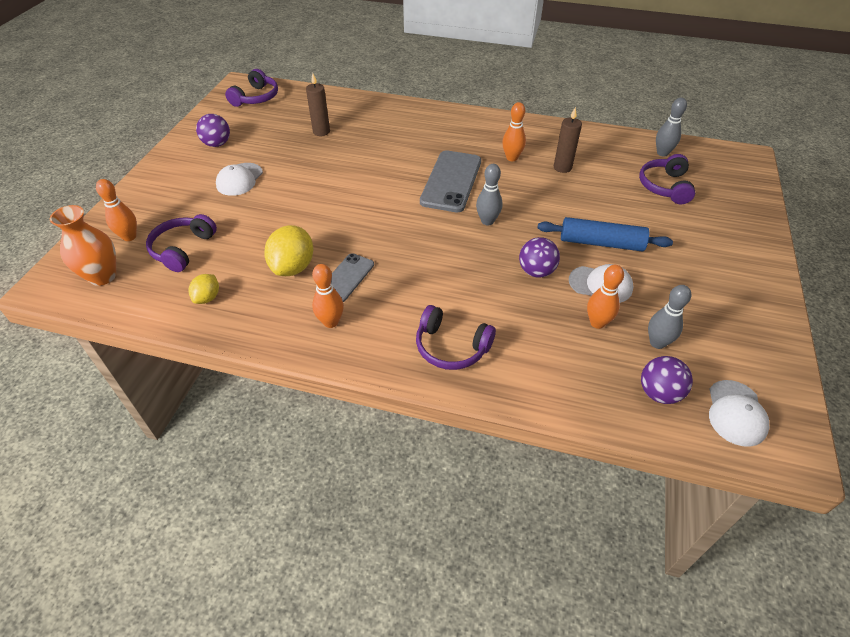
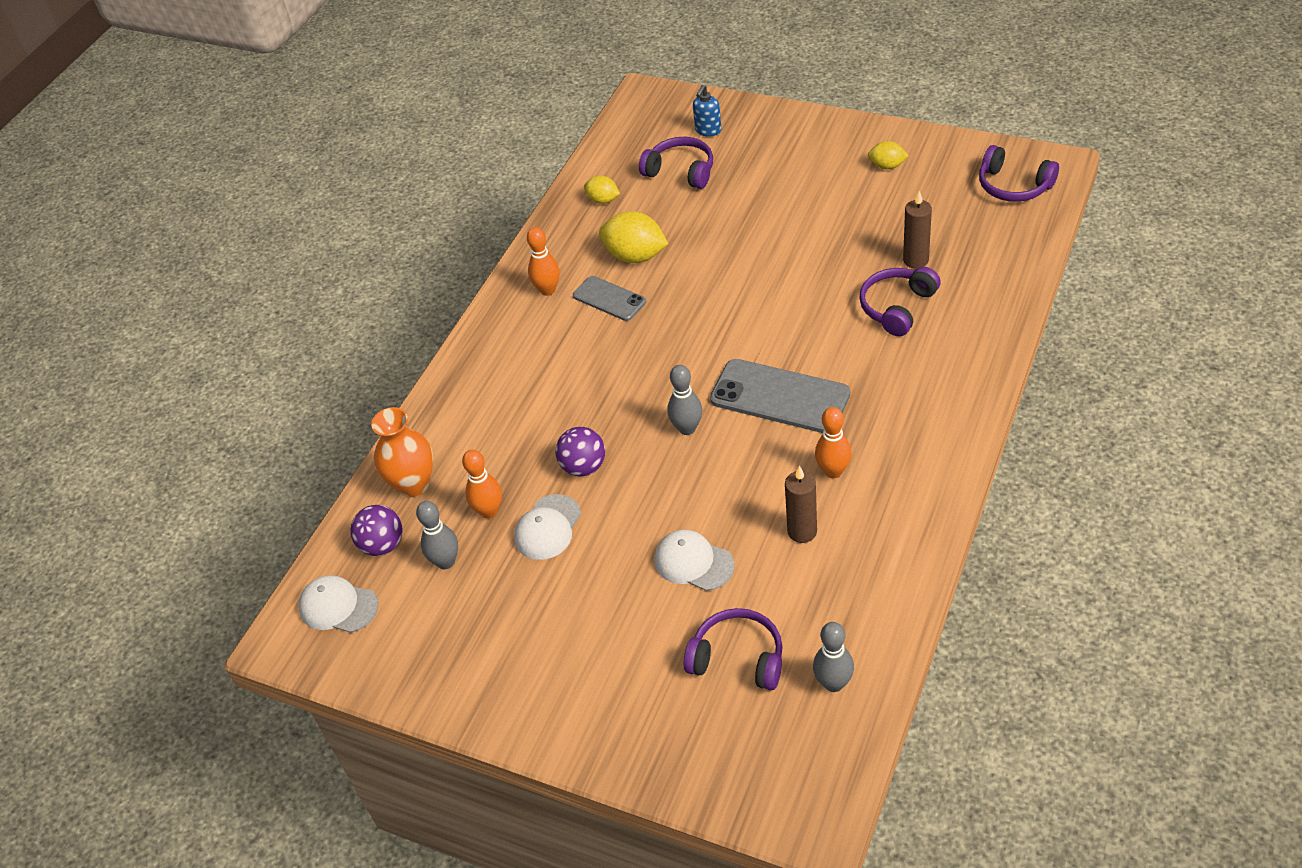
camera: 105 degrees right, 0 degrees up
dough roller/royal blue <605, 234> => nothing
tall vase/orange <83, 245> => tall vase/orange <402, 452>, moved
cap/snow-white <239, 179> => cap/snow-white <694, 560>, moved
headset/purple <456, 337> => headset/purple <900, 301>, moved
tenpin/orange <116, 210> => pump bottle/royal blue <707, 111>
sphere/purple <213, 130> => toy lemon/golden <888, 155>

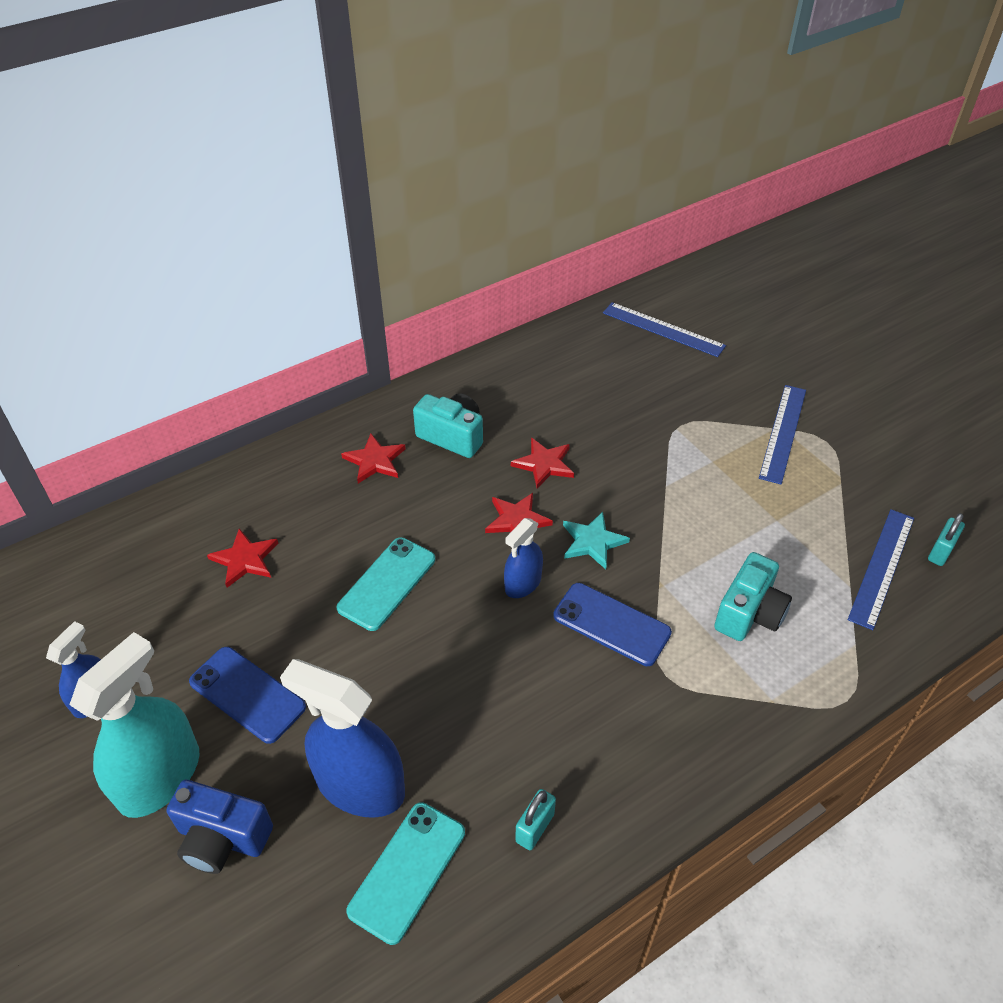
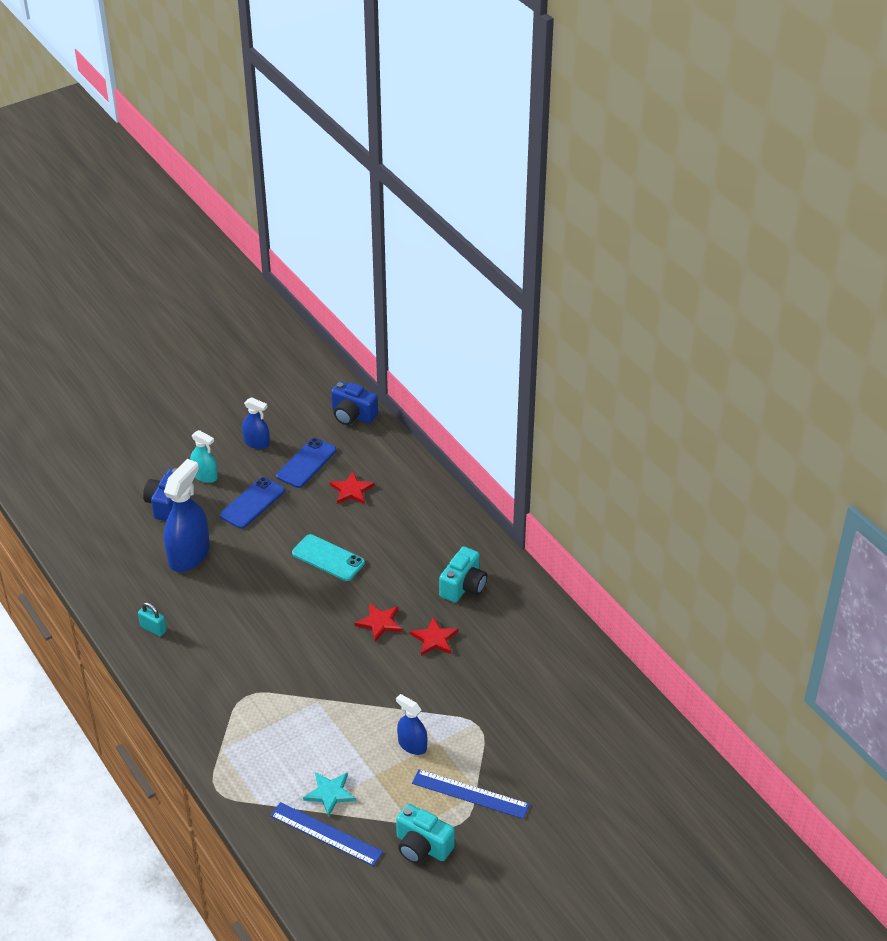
camera: 90 degrees right, 5 degrees down
star shape/crimson <373, 458> => nothing
smartphone/aqua <405, 873> => nothing
straightedge/royal blue <664, 329> => nothing
lock/aqua <946, 539> => nothing
nothing => photo camera/royal blue <354, 403>
spray bottle/royal blue <523, 558> => spray bottle/royal blue <411, 724>, moved
smartphone/royal blue <612, 624> => smartphone/royal blue <306, 463>, moved
star shape/aqua <596, 540> => star shape/aqua <329, 794>, moved
photo camera/aqua <753, 596> => photo camera/aqua <425, 834>, moved
spray bottle/aqua <134, 725> => spray bottle/aqua <204, 456>, x0.55

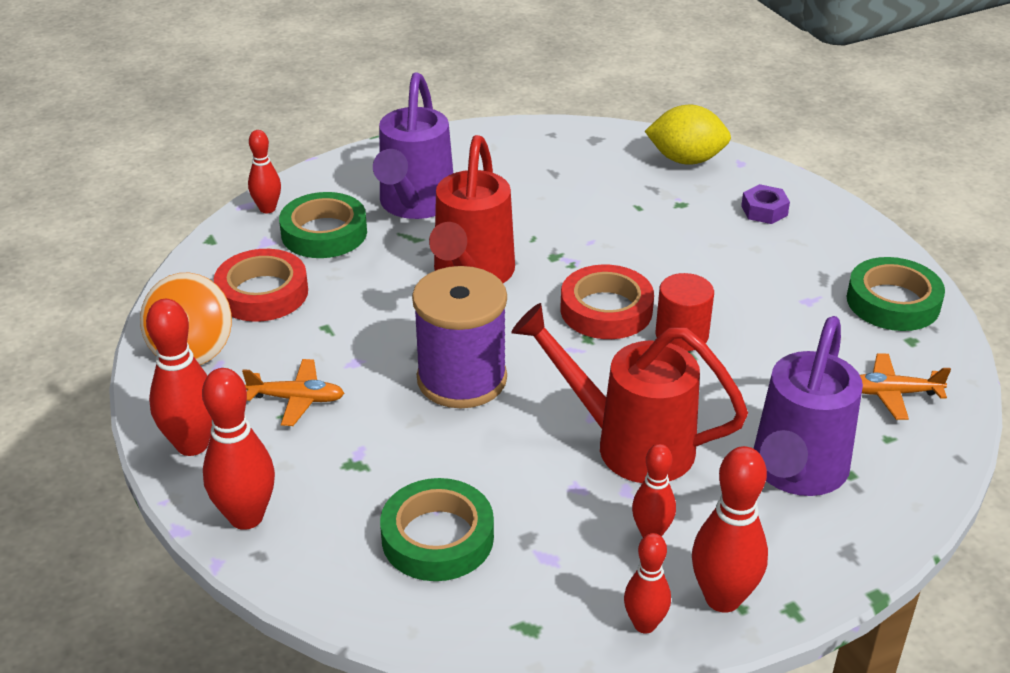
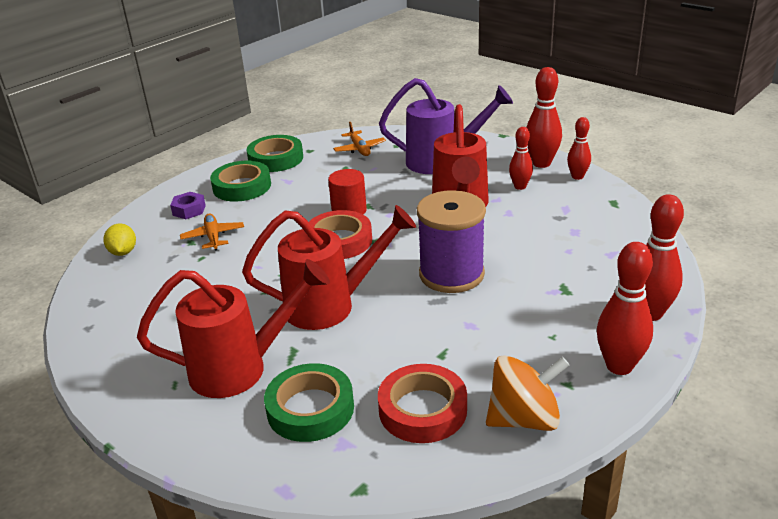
camera: 110 degrees left, 5 degrees down
tenpin/crimson <264, 171> => nothing
plane/orange <293, 392> => plane/orange <212, 232>, moved
roll of tape/green <437, 529> => roll of tape/green <240, 181>, moved
sprinkling can/purple <413, 145> => sprinkling can/crimson <233, 328>
toy lemon/golden <688, 135> => toy lemon/golden <119, 239>, x0.63

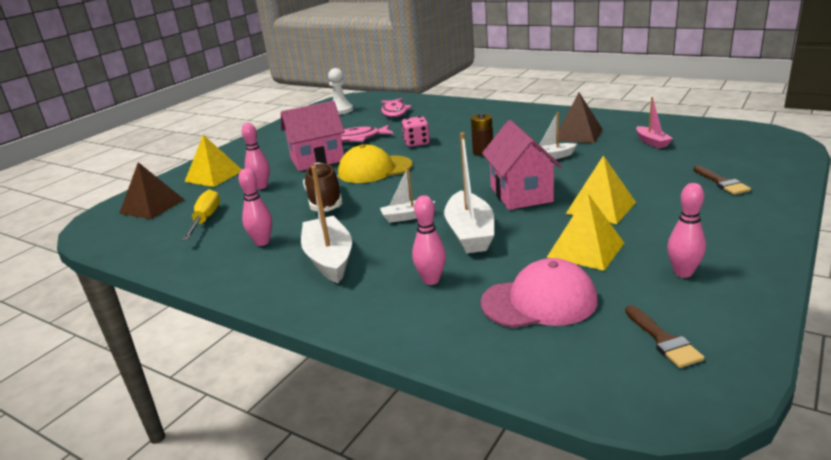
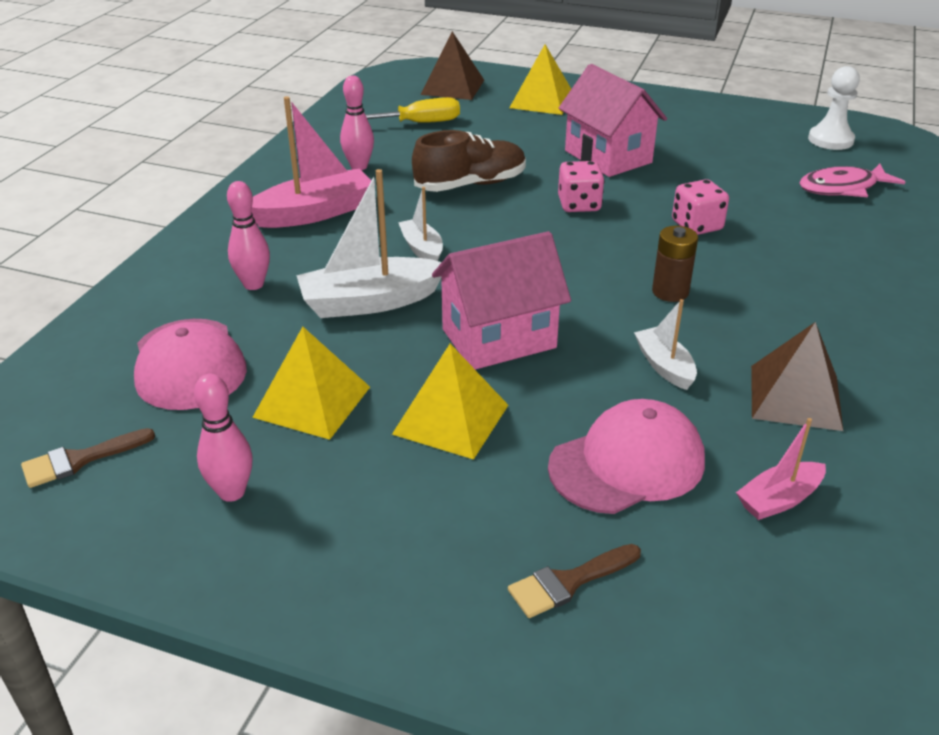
camera: 75 degrees right, 10 degrees up
tenpin/rose-pink <256, 156> => nothing
fish/rose-pink <367, 133> => nothing
nothing => cap/rose-pink <626, 456>
cap/golden <375, 163> => die/rose-pink <581, 186>
boat/snow-white <326, 224> => boat/rose-pink <311, 162>

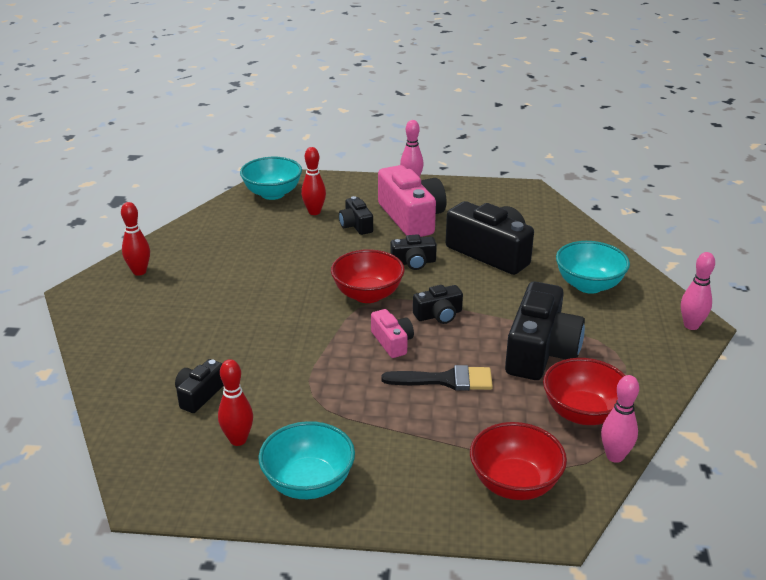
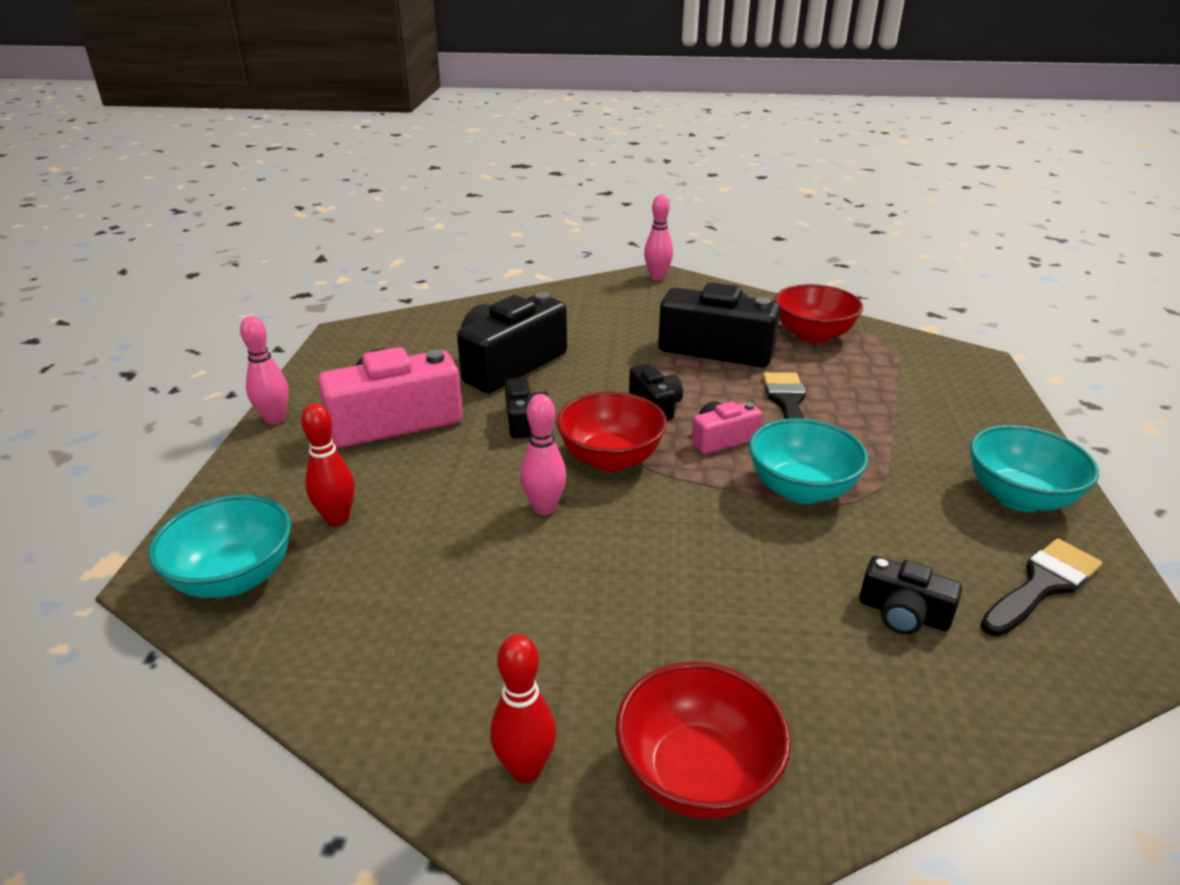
camera: 90 degrees left, 0 degrees up
tenpin/crimson <235, 402> => nothing
photo camera/black <356, 215> => nothing
nothing => paintbrush/black <1041, 588>
serving bowl/crimson <518, 461> => serving bowl/crimson <703, 740>, moved
serving bowl/aqua <593, 267> => serving bowl/aqua <808, 461>, moved
tenpin/rose-pink <620, 419> => tenpin/rose-pink <543, 454>, moved

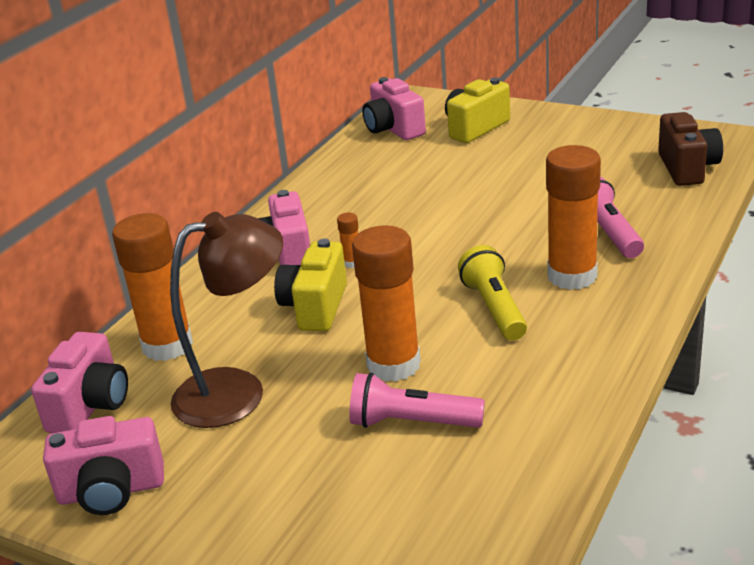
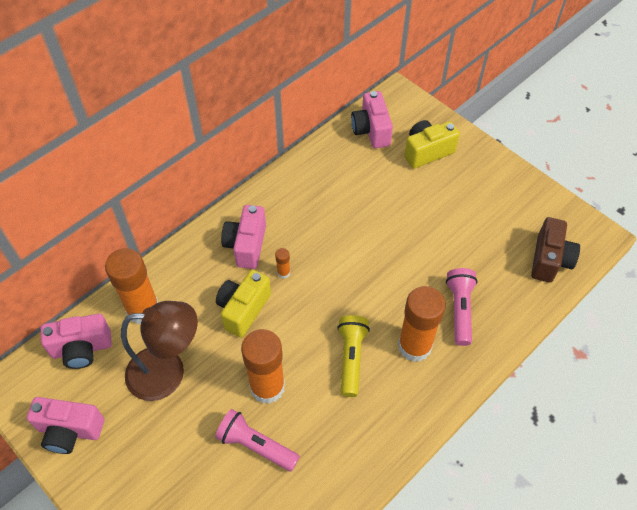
camera: 15 degrees right, 25 degrees up
photo camera/rose-pink <79, 382> => photo camera/rose-pink <76, 341>, 45 degrees clockwise

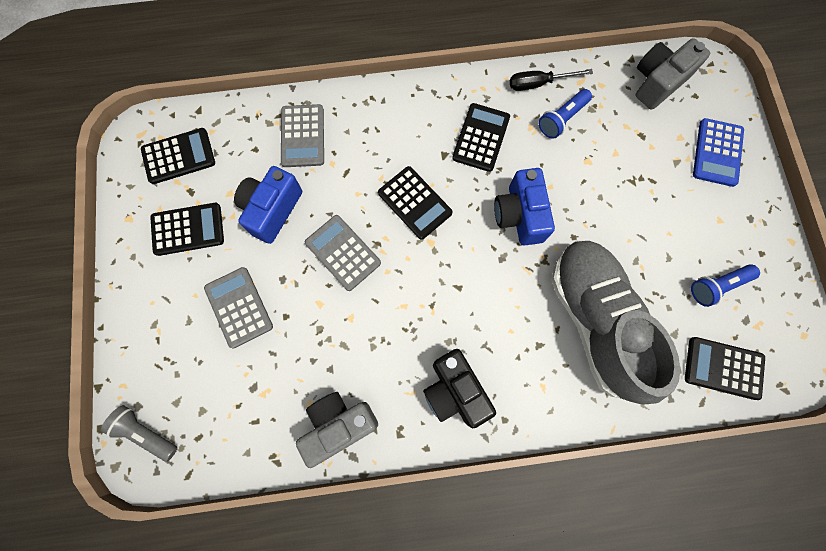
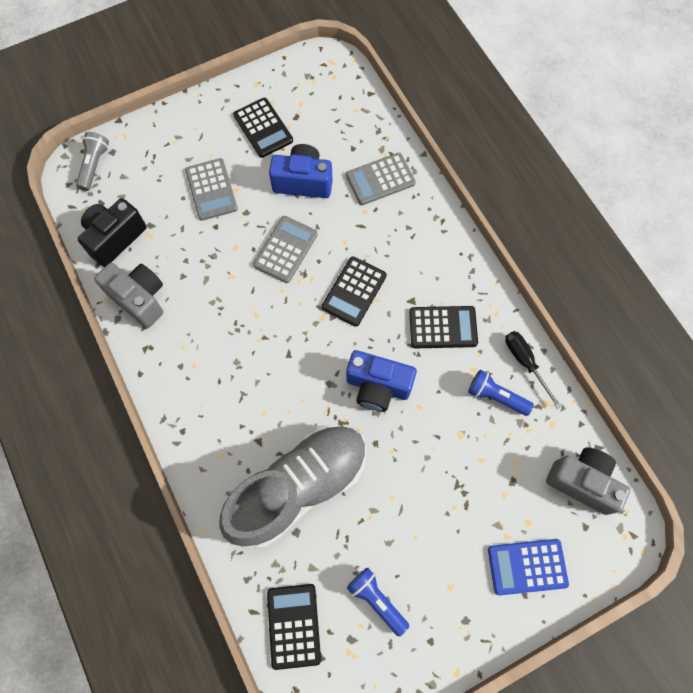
camera: 70 degrees right, 5 degrees down
calculator/black <178, 156> => nothing
photo camera/black <459, 388> => photo camera/black <112, 232>, moved
calculator/ash-grey <238, 307> => calculator/ash-grey <211, 189>, 120 degrees clockwise
photo camera/royal blue <524, 207> => photo camera/royal blue <381, 381>, 135 degrees counterclockwise

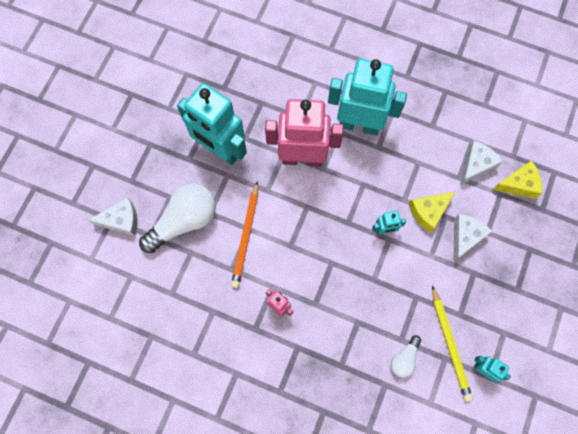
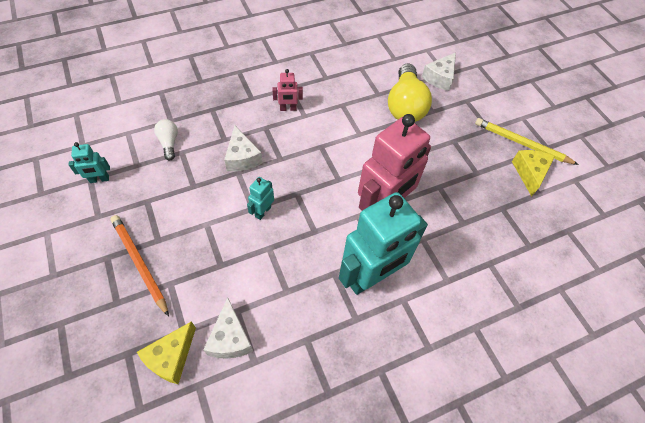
camera: 130 degrees right, 15 degrees down
toy robot/aqua <212, 124> => nothing
pencil/orange <244, 234> => pencil/orange <139, 266>, moved
cheese wedge/golden <432, 212> => cheese wedge/golden <533, 173>, moved
pencil/golden <452, 343> => pencil/golden <527, 141>, moved
cheese wedge/snow-white <473, 237> => cheese wedge/snow-white <243, 148>, moved
lightbulb/snow-white <177, 218> => lightbulb/golden <410, 92>

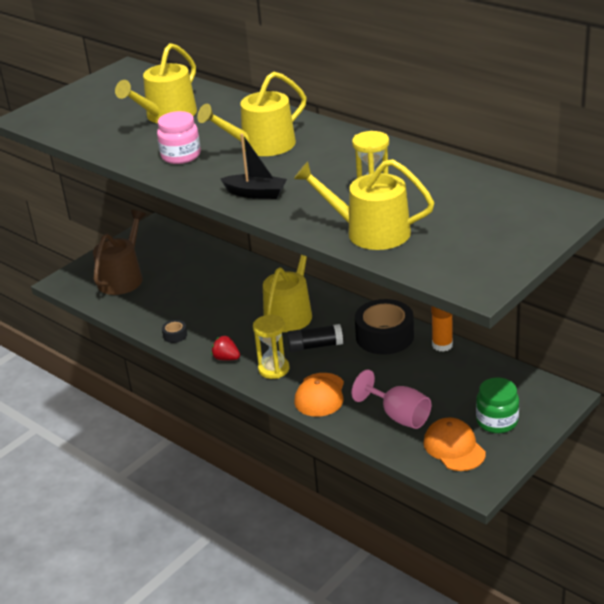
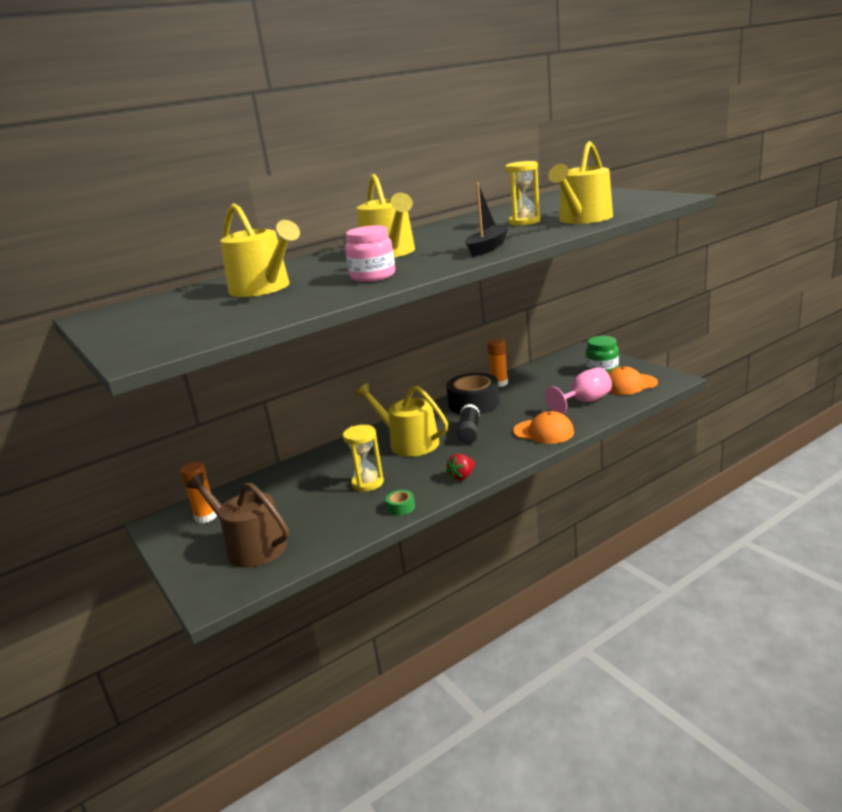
camera: 75 degrees left, 10 degrees down
nothing => glue/orange <198, 492>
sandglass/golden <271, 347> => sandglass/golden <363, 458>, moved
roll of tape/black <174, 331> => roll of tape/green <400, 503>

